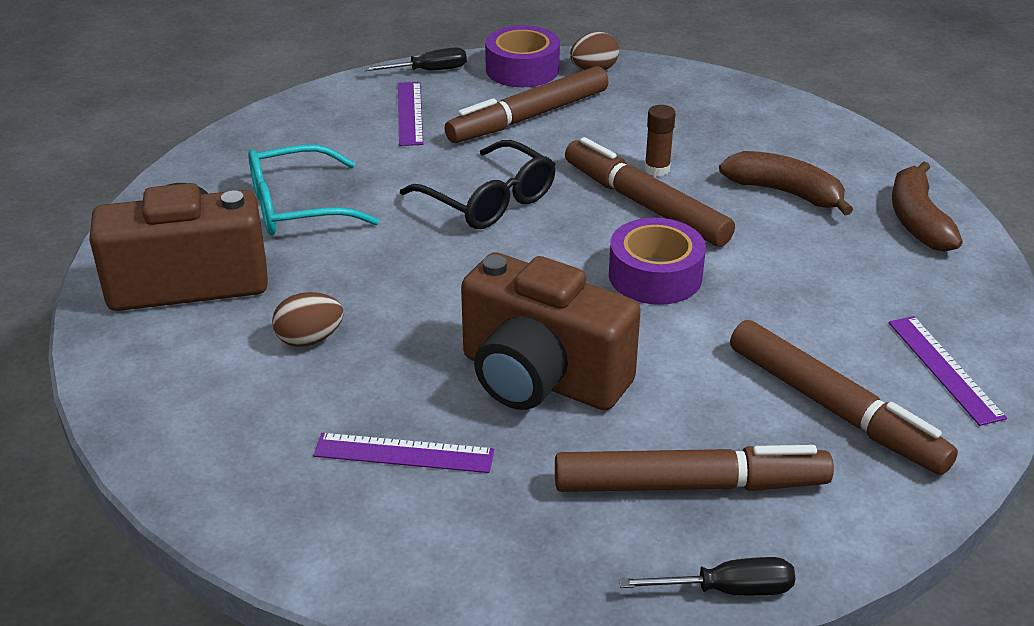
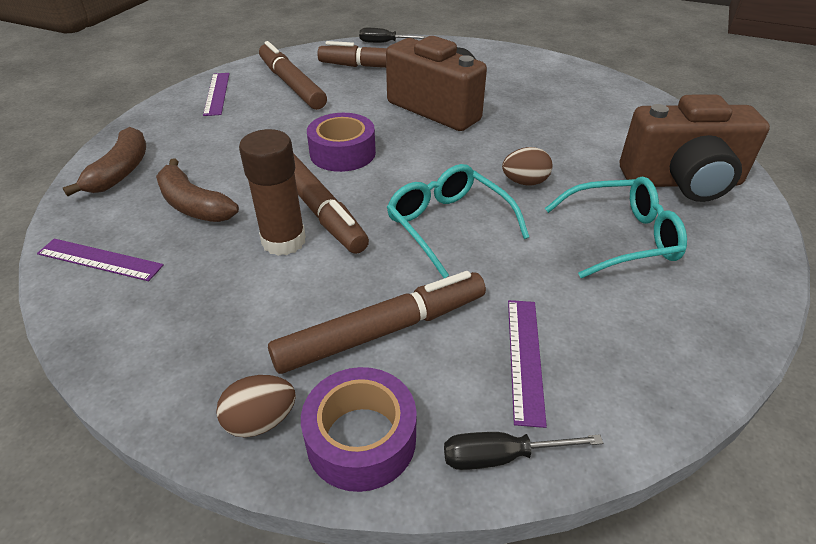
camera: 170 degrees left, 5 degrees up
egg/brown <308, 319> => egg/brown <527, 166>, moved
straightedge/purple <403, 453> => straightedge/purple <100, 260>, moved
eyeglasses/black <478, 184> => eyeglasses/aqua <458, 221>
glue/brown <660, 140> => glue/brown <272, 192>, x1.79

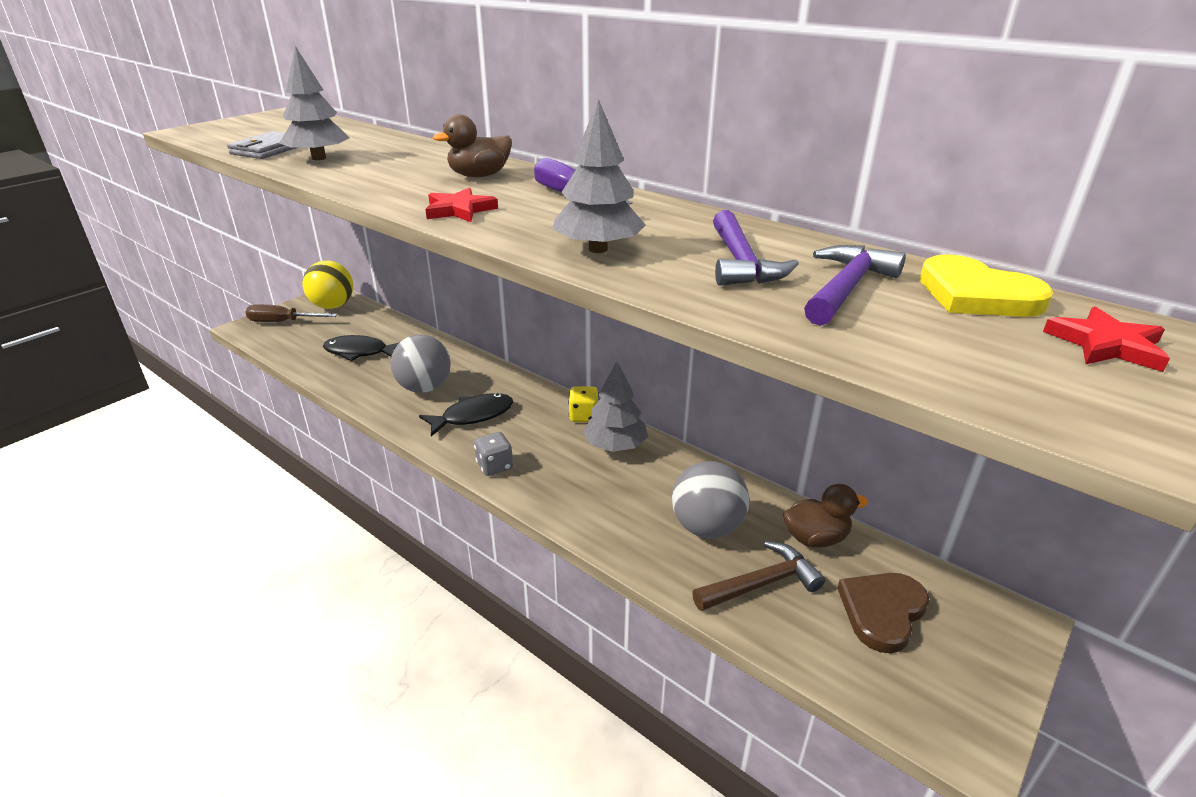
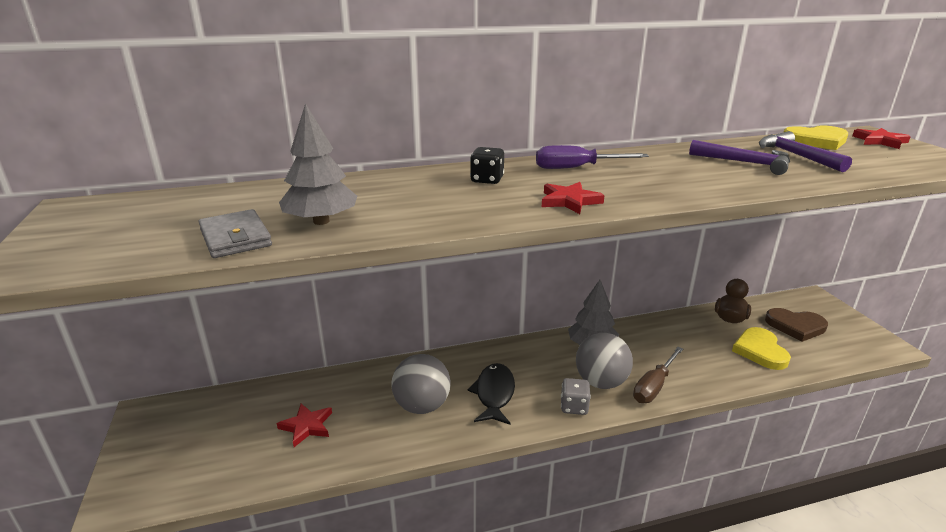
camera: 55 degrees left, 5 degrees down
sphere/golden <327, 285> => nothing
fir tree/ash-grey <599, 176> => nothing
die/golden <583, 404> => nothing
hand screwdriver/brown <291, 313> => hand screwdriver/brown <658, 375>, moved
sphere/ash-grey <710, 499> => sphere/ash-grey <604, 361>, moved
fish/black <361, 348> => star shape/crimson <304, 425>
rubber duck/brown <472, 145> => die/black <487, 165>
hammer/brown <758, 576> => heart/golden <761, 348>
heart/brown <883, 613> => heart/brown <796, 325>, 60 degrees counterclockwise

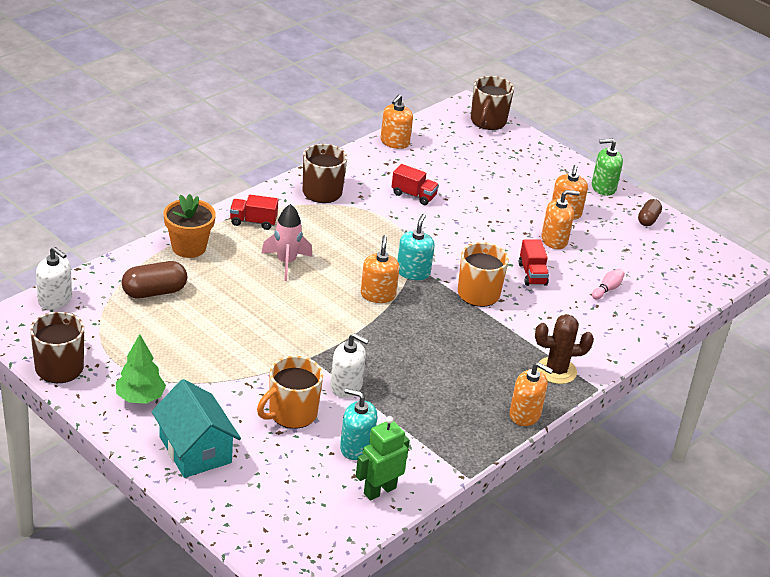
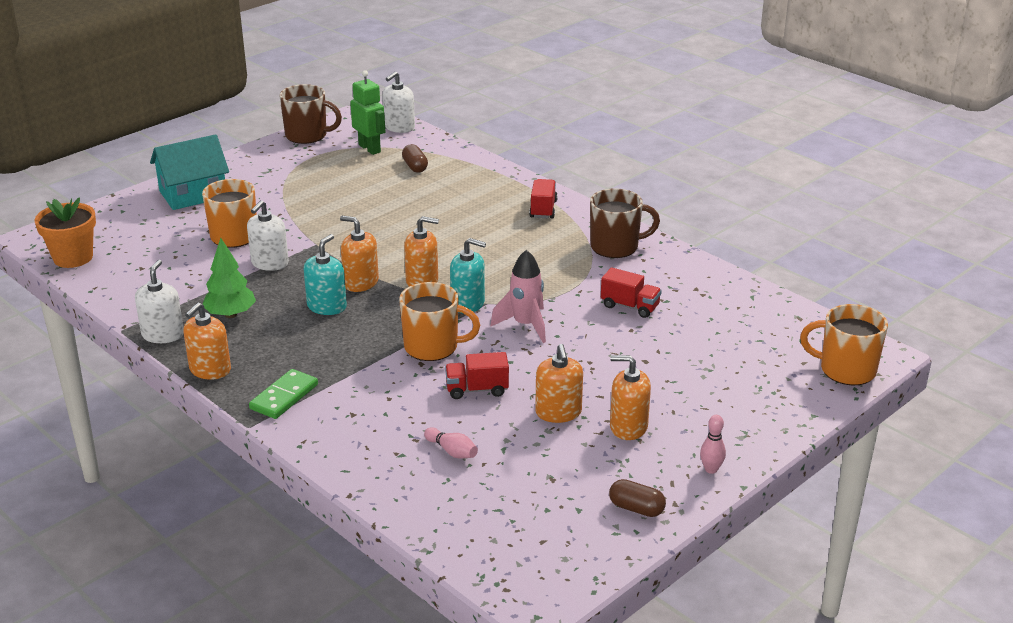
camera: 95 degrees right, 5 degrees down
nothing => pump bottle/snow-white <159, 301>
fir tree/green <141, 369> => fir tree/green <229, 278>, moved
plant pot/orange <190, 226> => plant pot/orange <65, 232>, moved
toy rocket/rose-pink <286, 242> => toy rocket/rose-pink <518, 296>, moved
pump bottle/aqua <358, 424> => pump bottle/aqua <325, 274>, moved
toy robot/green <383, 458> => toy robot/green <367, 112>, moved
pump bottle/orange <397, 122> => pump bottle/orange <359, 254>, moved
cactus/brown <564, 349> => domino piece/green <283, 394>
pump bottle/green <607, 167> => tenpin/rose-pink <713, 444>
tea mug/brown <492, 103> => tea mug/orange <844, 344>
toy truck/crimson <415, 184> => toy truck/crimson <631, 292>, 90 degrees counterclockwise
pill shape/brown <154, 279> => pill shape/brown <415, 158>, x0.63

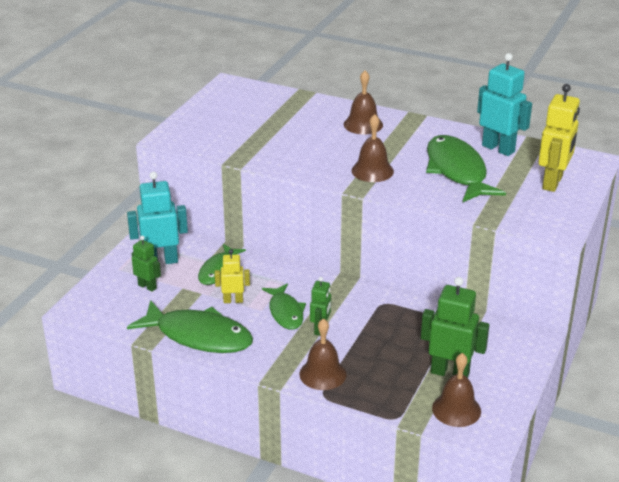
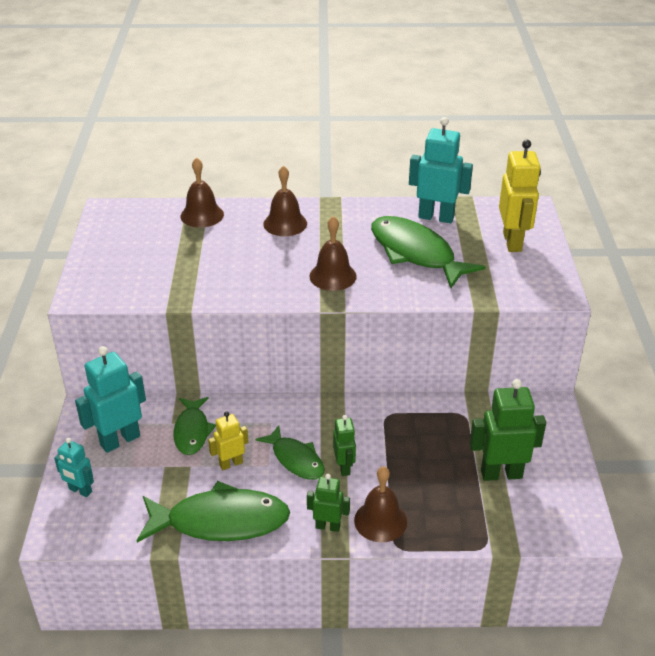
camera: 25 degrees left, 5 degrees up
nothing => toy robot/aqua <74, 467>
toy robot/green <146, 264> => toy robot/green <328, 503>, moved
hand bell/brown <456, 390> => hand bell/brown <202, 192>, moved

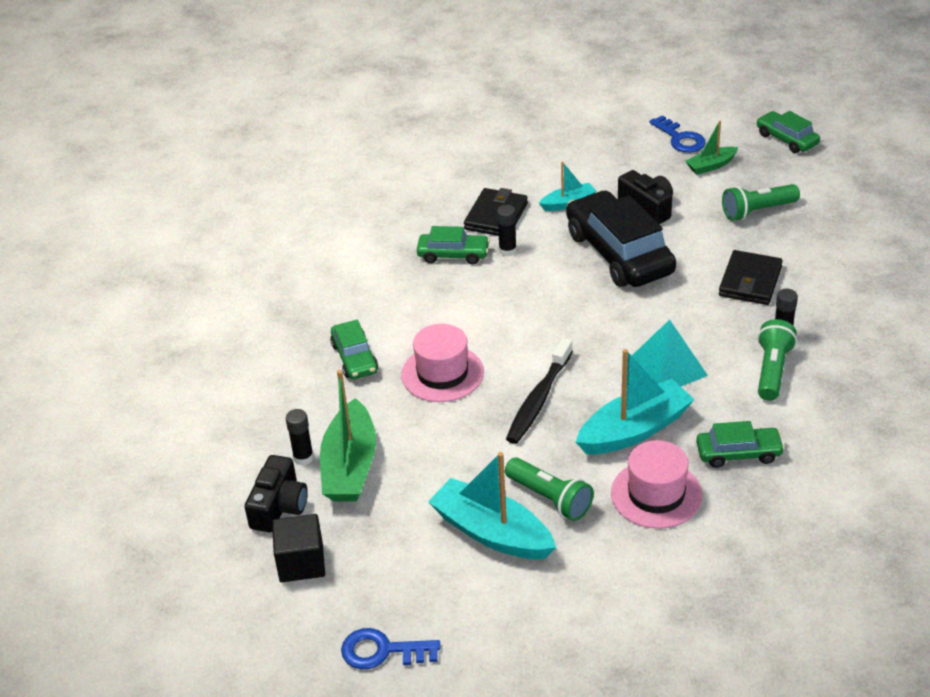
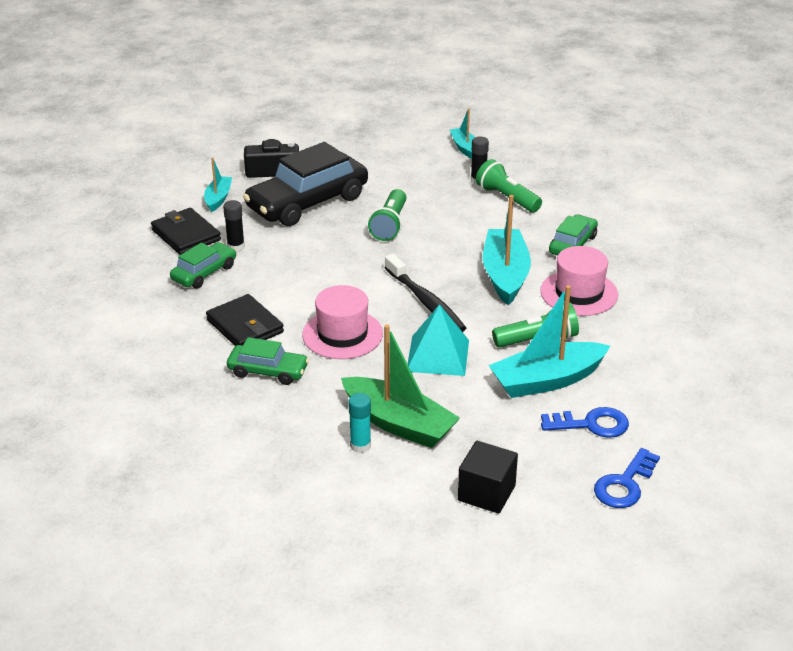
camera: 60 degrees left, 5 degrees down
photo camera/black <276, 493> => nothing
boat/green <712, 147> => nothing
automobile/green <788, 132> => nothing
nothing => boat/aqua <462, 133>
pyramid/aqua <670, 352> => pyramid/aqua <438, 340>, moved
door key/royal blue <677, 134> => door key/royal blue <585, 422>, moved
card wallet/black <751, 277> => card wallet/black <245, 320>, moved
torch/green <761, 202> => torch/green <387, 215>, moved
glue/black <300, 437> => glue/aqua <359, 423>
automobile/black <621, 238> => automobile/black <305, 184>, 45 degrees counterclockwise

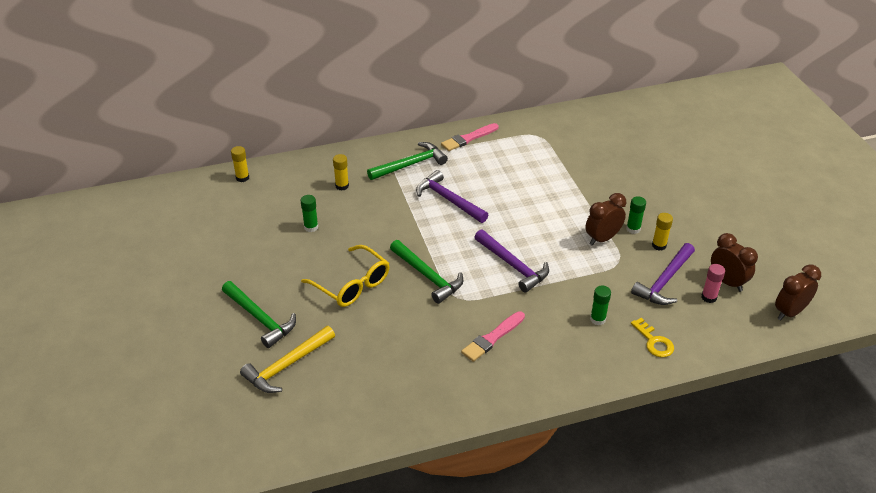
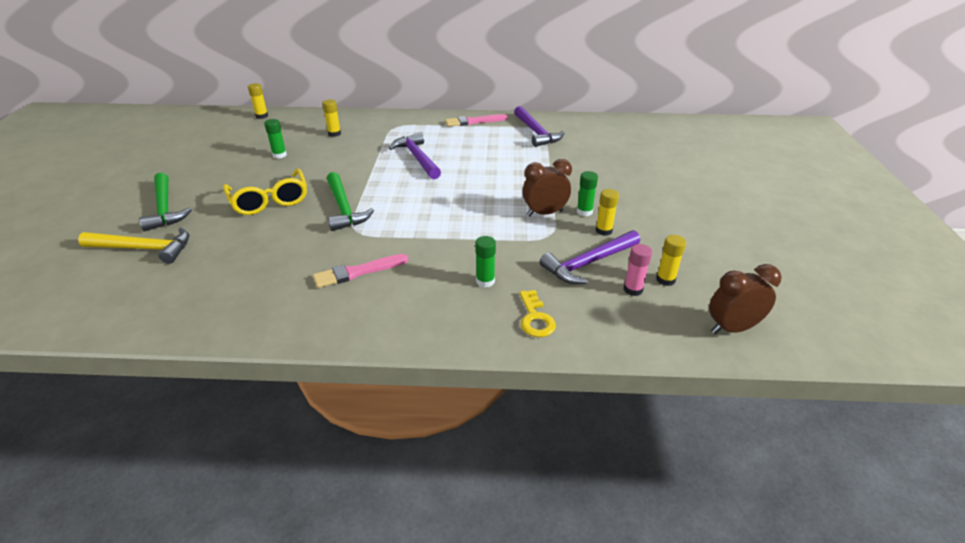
camera: 20 degrees right, 5 degrees down
hammer/green <407, 161> => nothing
hammer/purple <511, 261> => hammer/purple <539, 126>, moved
bedside clock/brown <734, 262> => glue/golden <671, 260>
hammer/golden <287, 359> => hammer/golden <133, 246>, 150 degrees counterclockwise

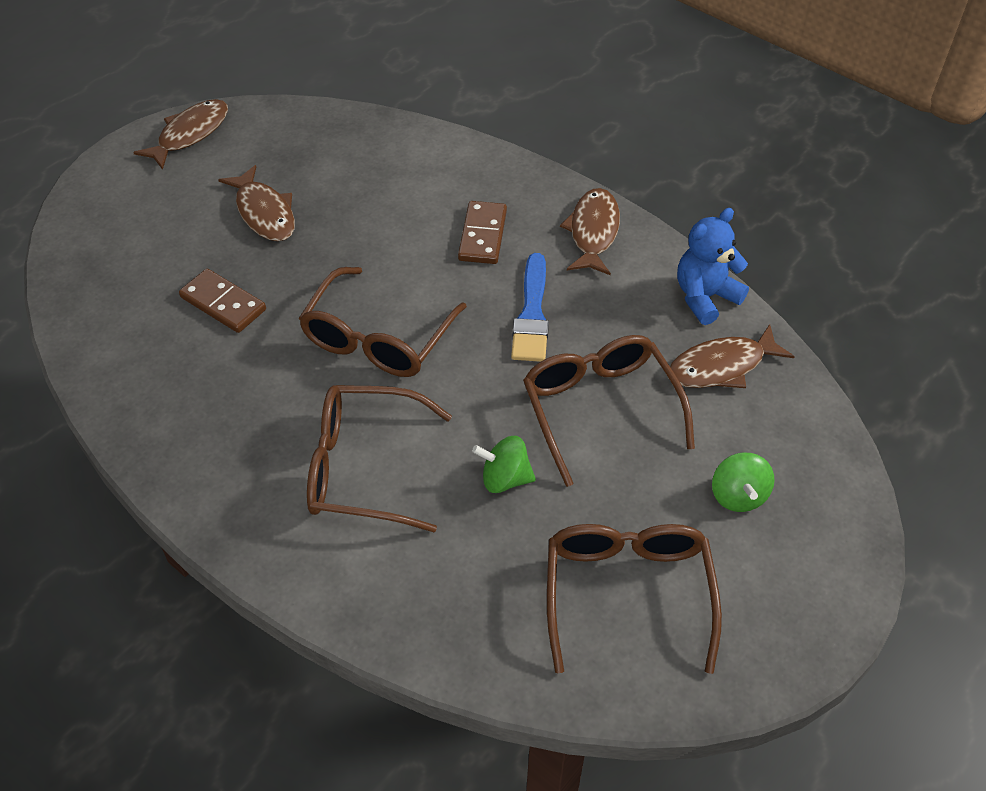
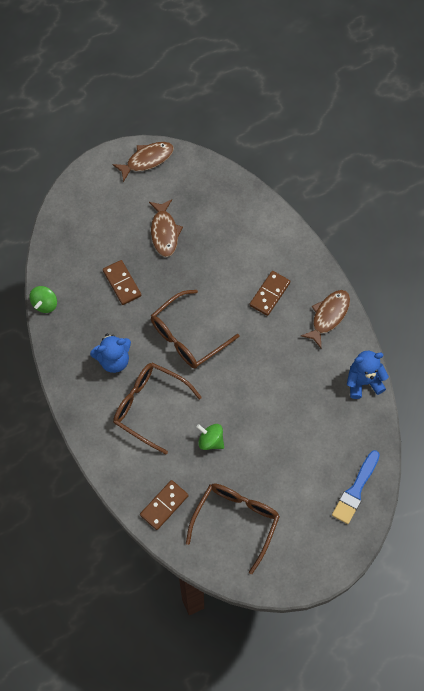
camera: 25 degrees right, 15 degrees up
eyeglasses/brown <609, 411> => nothing
fish/brown <732, 356> => nothing
nothing => teddy bear/royal blue <110, 353>
nothing => domino piece/brown <164, 505>
paintbrush/royal blue <530, 307> => paintbrush/royal blue <356, 487>, moved
toy top/green <743, 482> => toy top/green <43, 299>, moved

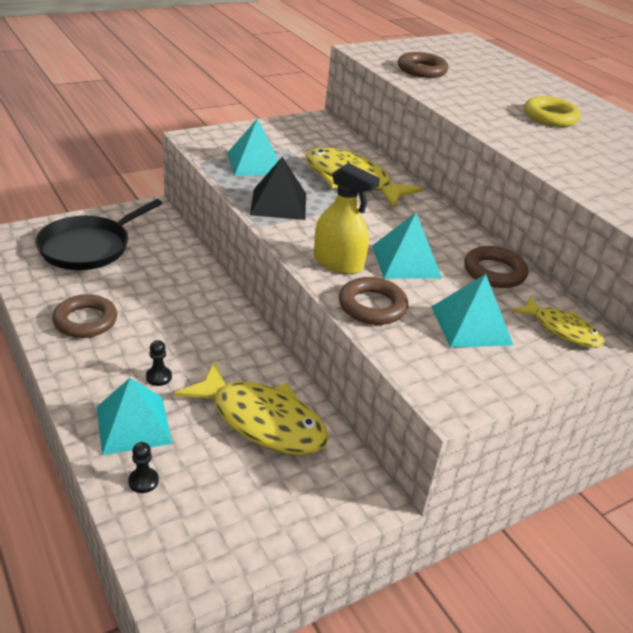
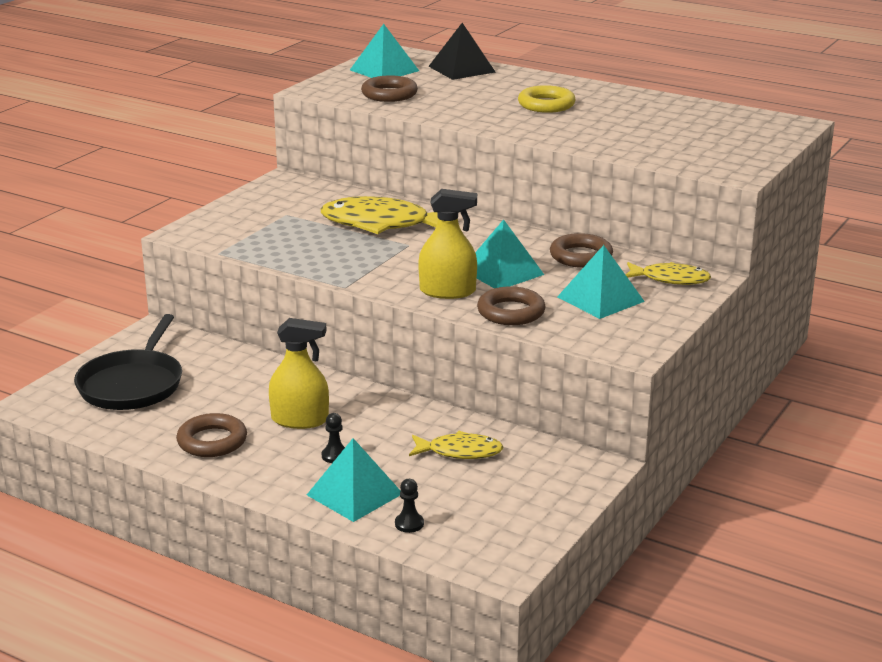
camera: 25 degrees left, 10 degrees down
nothing => spray bottle/golden <299, 373>
pyramid/aqua <252, 147> => pyramid/aqua <384, 51>, moved
pyramid/black <278, 188> => pyramid/black <461, 51>, moved
fish/golden <251, 408> => fish/golden <456, 445>, x0.58

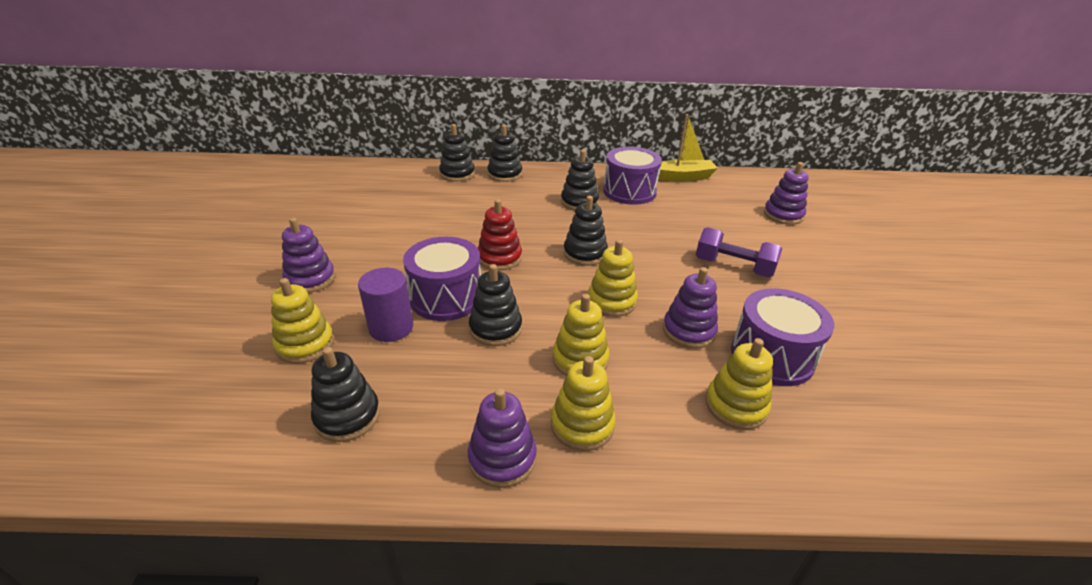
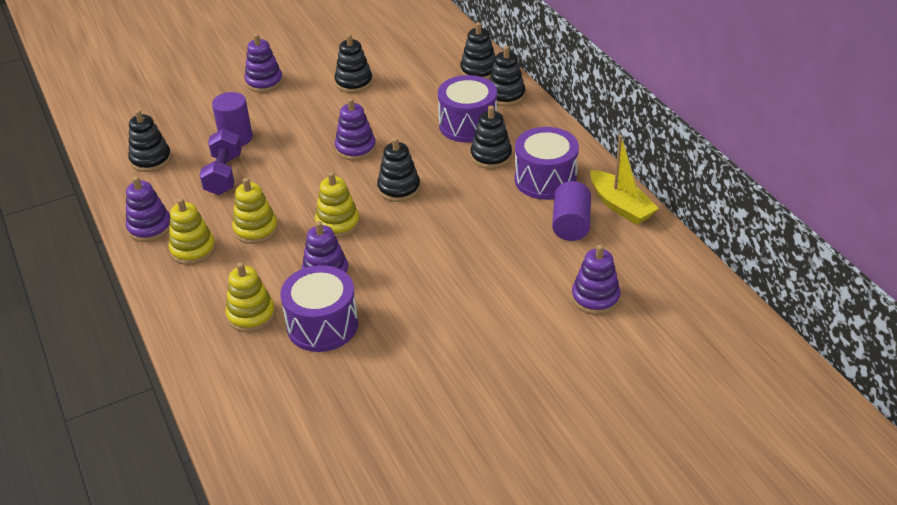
camera: 65 degrees right, 5 degrees up
ring stacker/golden <302, 321> => nothing
nothing => solid cylinder/purple <571, 211>
toy drum/purple <442, 279> => toy drum/purple <467, 109>, moved
ring stacker/black <495, 305> => ring stacker/black <353, 63>, moved
free weight/purple <739, 252> => free weight/purple <221, 162>, moved
ring stacker/crimson <500, 234> => ring stacker/purple <355, 129>

